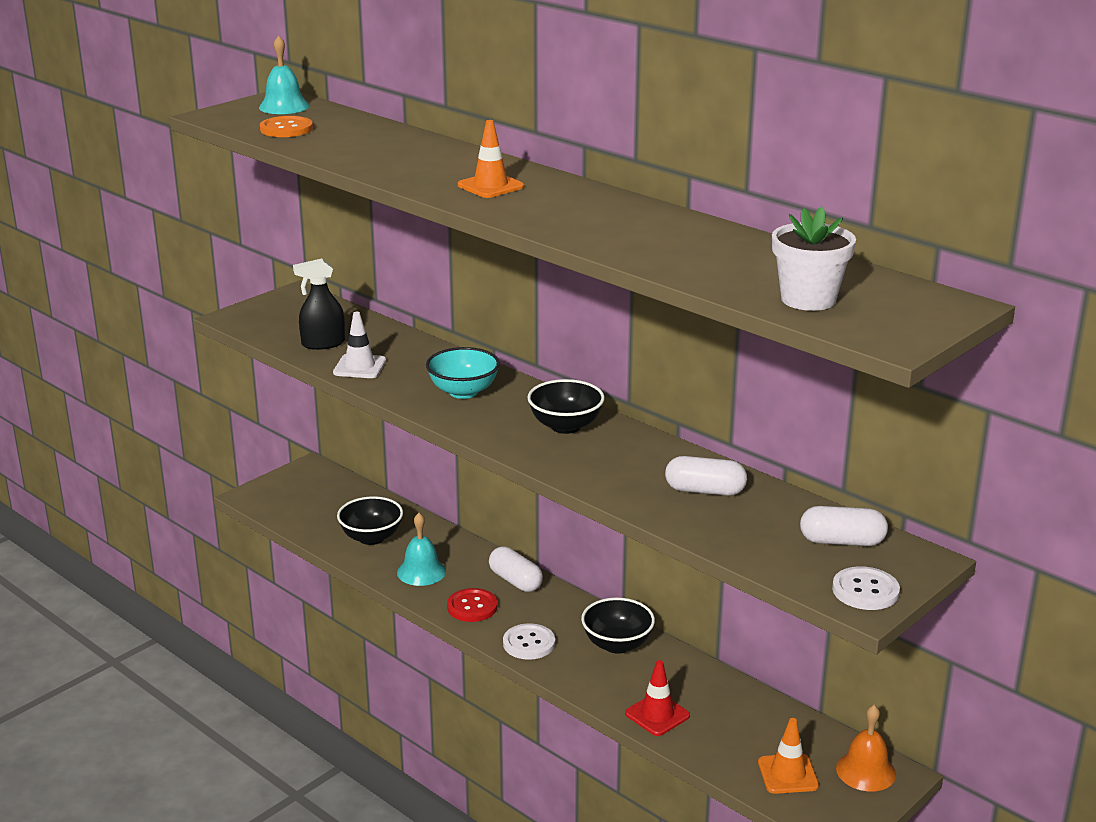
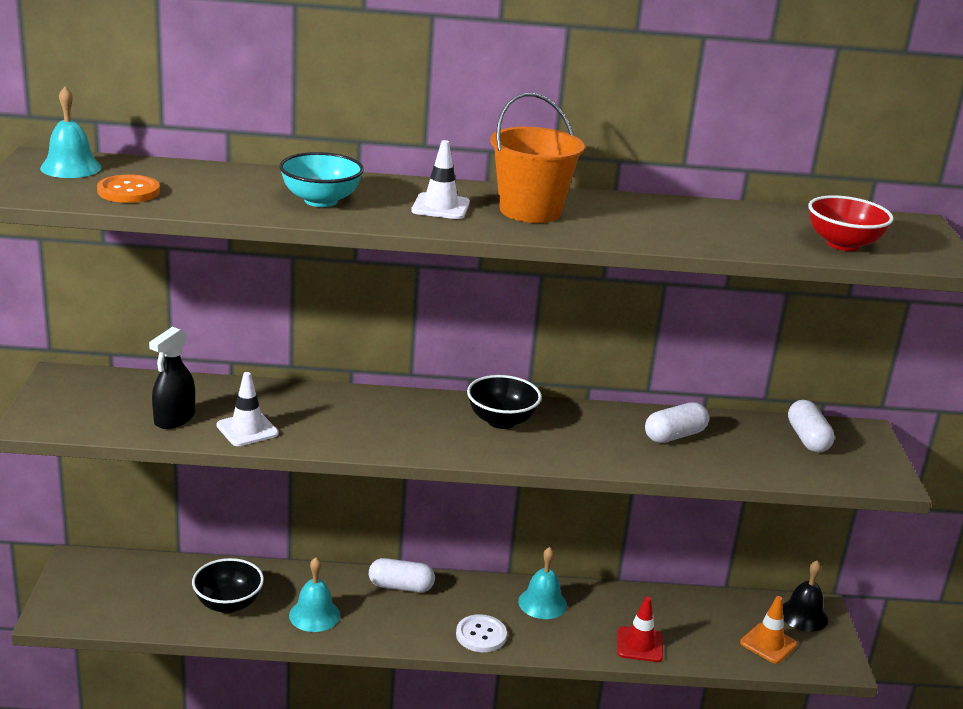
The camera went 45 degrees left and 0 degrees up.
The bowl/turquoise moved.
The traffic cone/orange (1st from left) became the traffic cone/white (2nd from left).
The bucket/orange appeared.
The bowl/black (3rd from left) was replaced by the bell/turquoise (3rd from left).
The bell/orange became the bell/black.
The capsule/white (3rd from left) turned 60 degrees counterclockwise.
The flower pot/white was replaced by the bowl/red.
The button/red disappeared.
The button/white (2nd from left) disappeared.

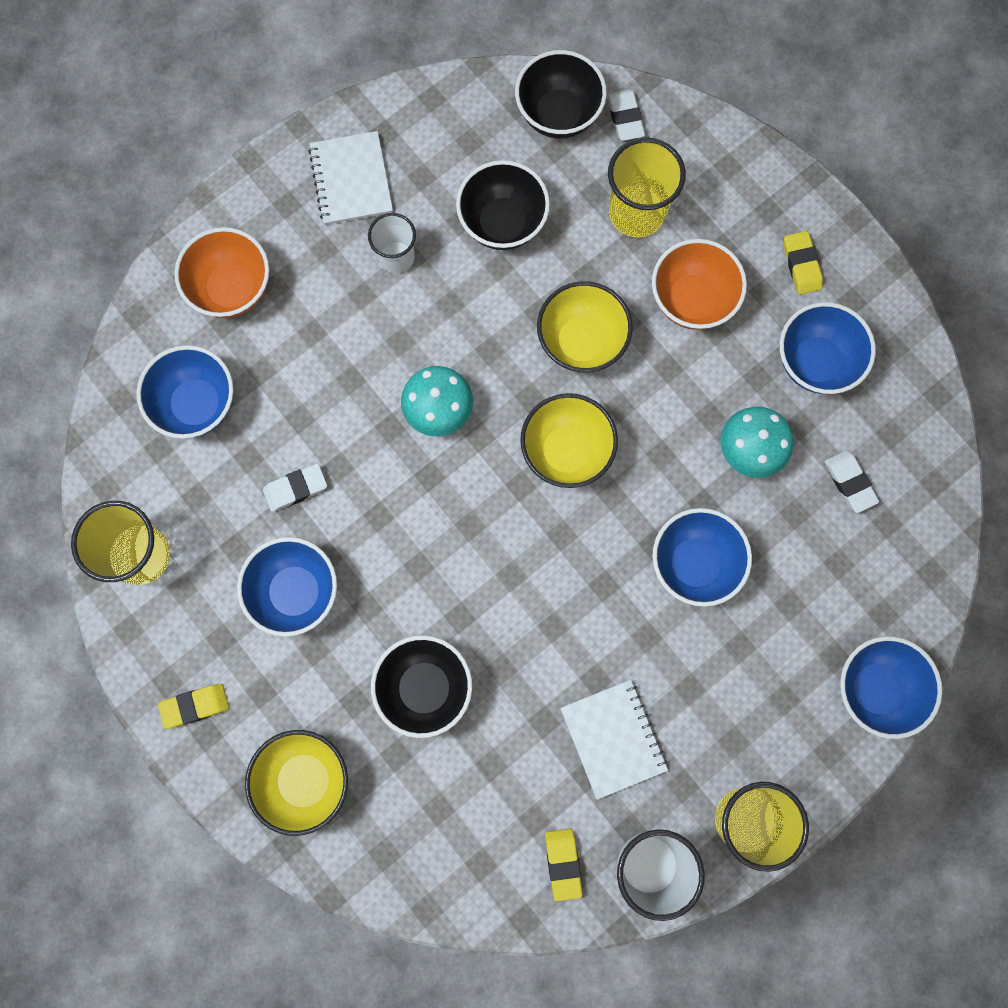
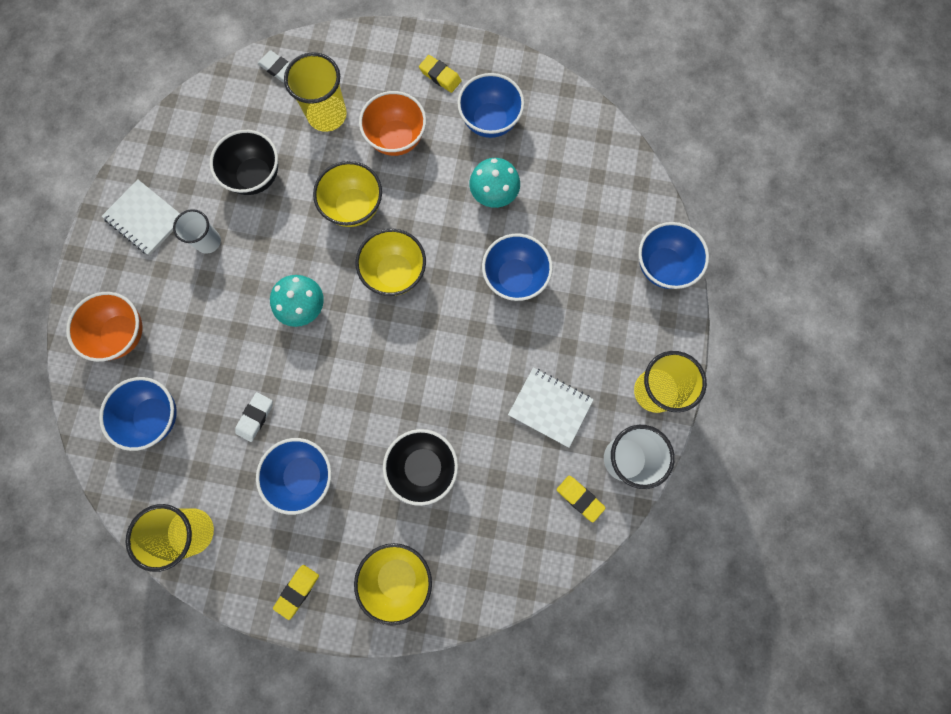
The camera went 40 degrees left and 0 degrees up.
The bowl/black (3rd from left) disappeared.
The eraser/white (3rd from left) disappeared.

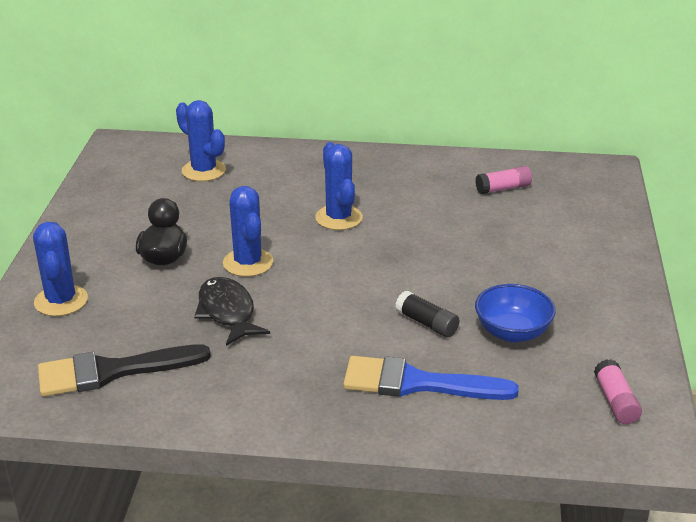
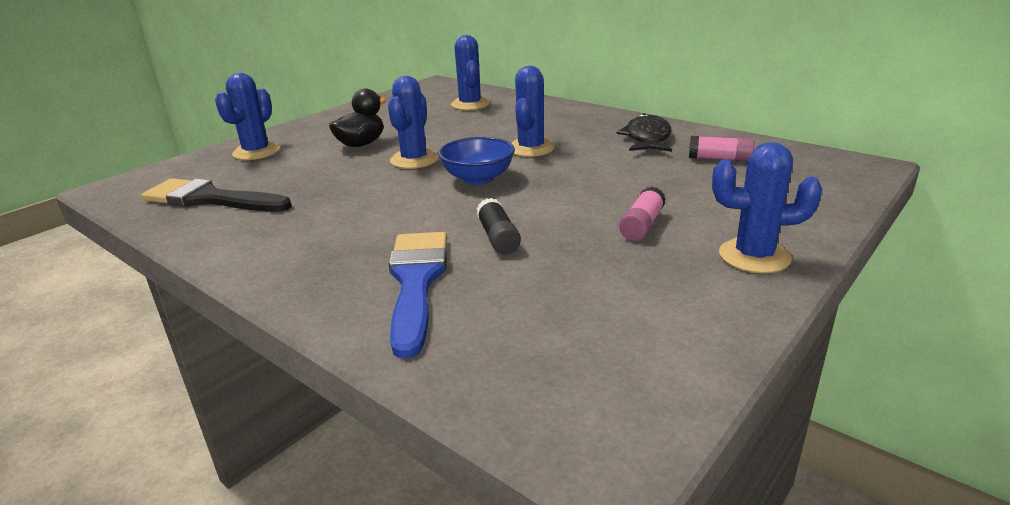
The camera went 35 degrees right and 5 degrees down.
The brush/blue turned 45 degrees clockwise.
The bowl/blue moved.
The fish/black moved.
The glue stick/pink (2nd from left in the first image) moved.
The cactus/blue (5th from left) appeared.

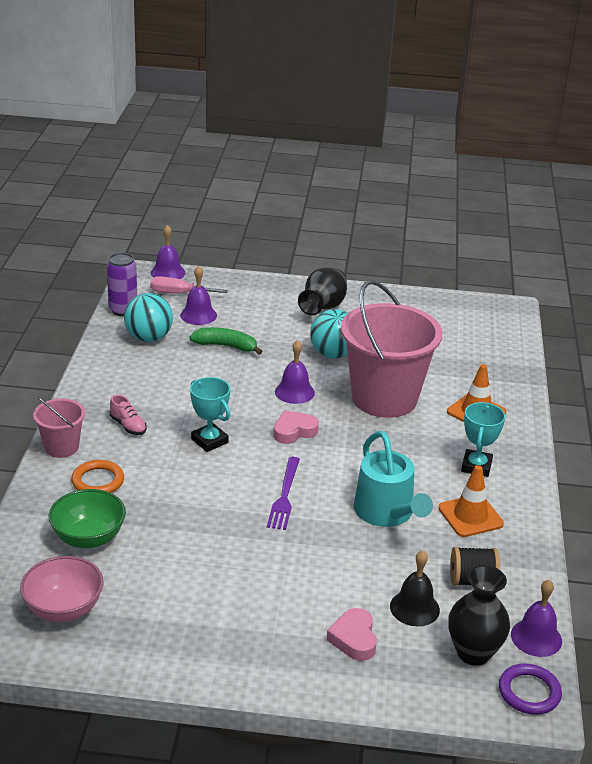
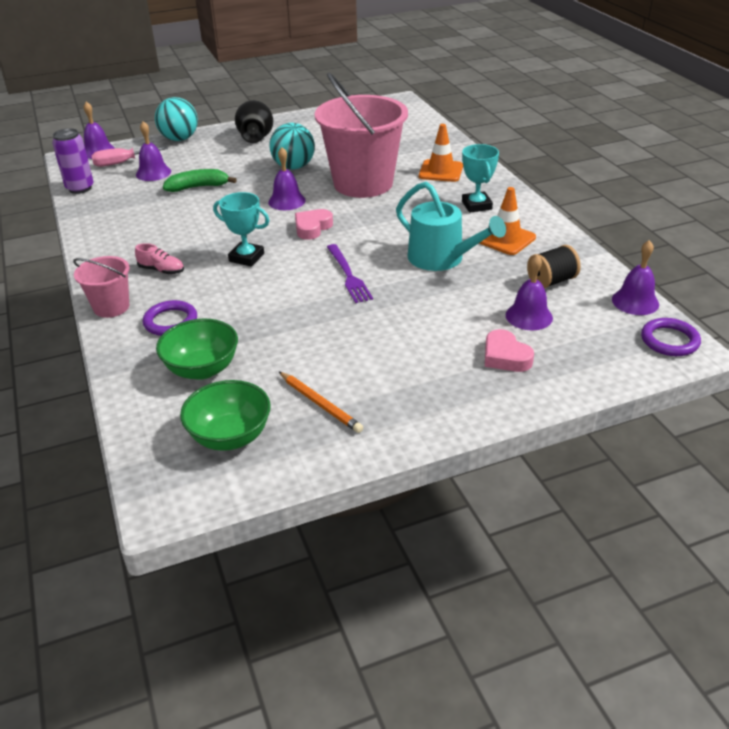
The camera went 25 degrees left and 5 degrees up.
The ring/orange became the ring/purple (1st from left).
The ball/turquoise (1st from left) moved.
The bowl/pink became the bowl/green (2nd from left).
The pencil/orange appeared.
The bell/black became the bell/purple (4th from left).
The vase/black (2nd from left) disappeared.

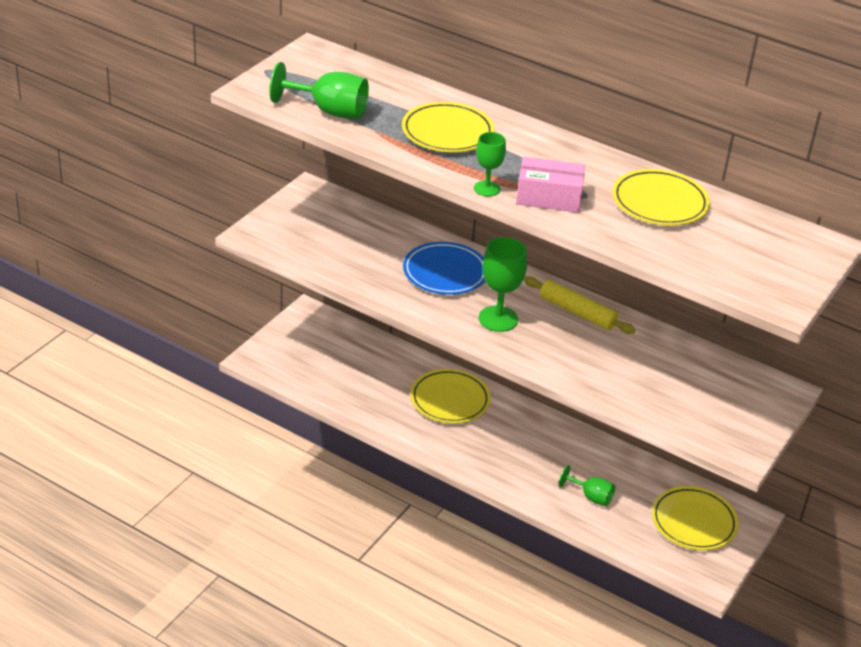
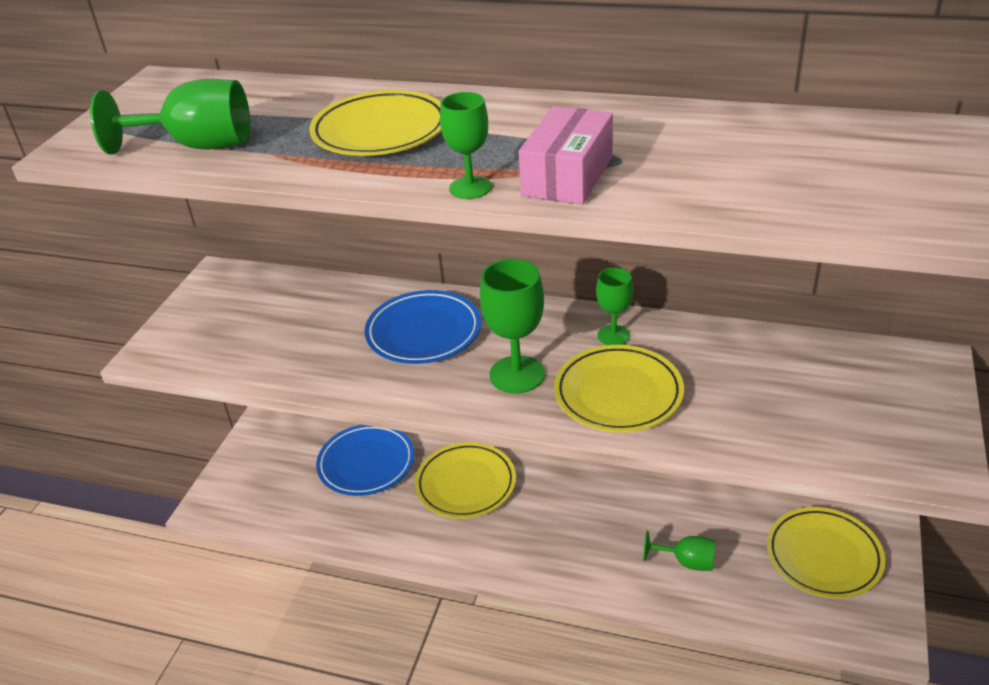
The camera went 10 degrees left and 0 degrees up.
The plate/blue (1st from left) appeared.
The box/pink turned 60 degrees counterclockwise.
The plate/yellow (3rd from left) moved.
The rolling pin/yellow was replaced by the goblet/green (4th from left).

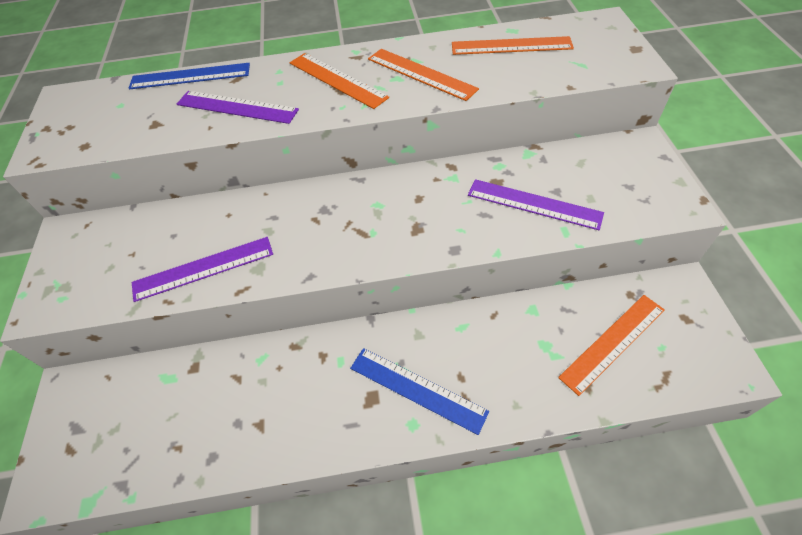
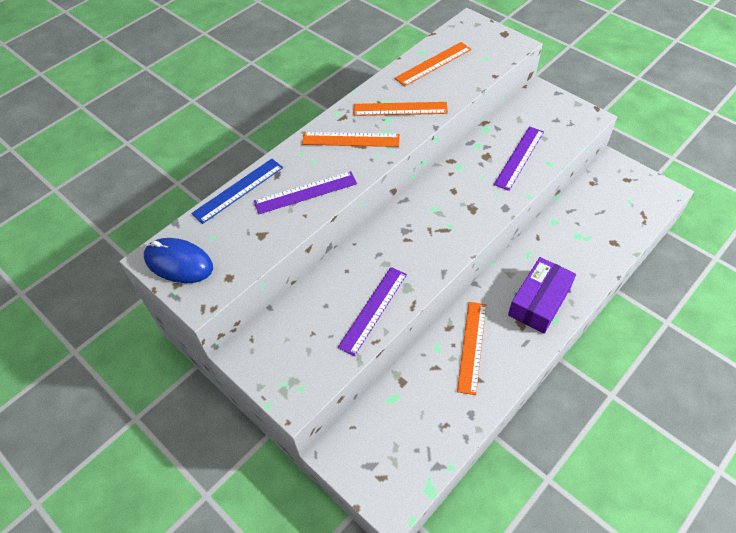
The camera went 40 degrees left and 0 degrees up.
The mouse/blue appeared.
The ruler/orange (4th from left) moved.
The ruler/purple (3rd from left) turned 45 degrees counterclockwise.
The ruler/blue (2nd from left) was replaced by the box/purple.

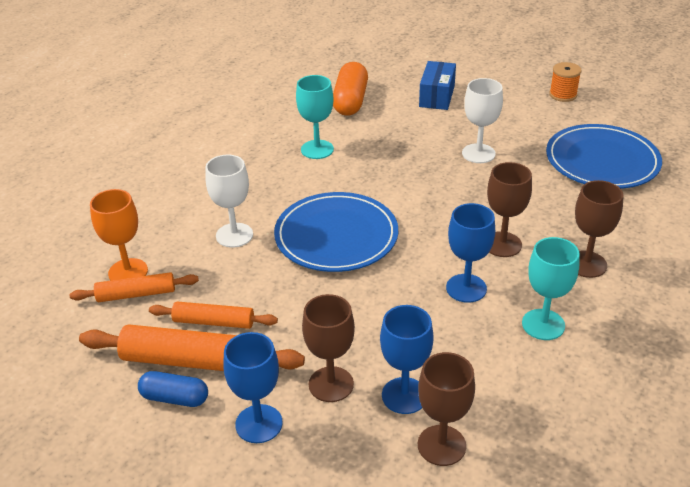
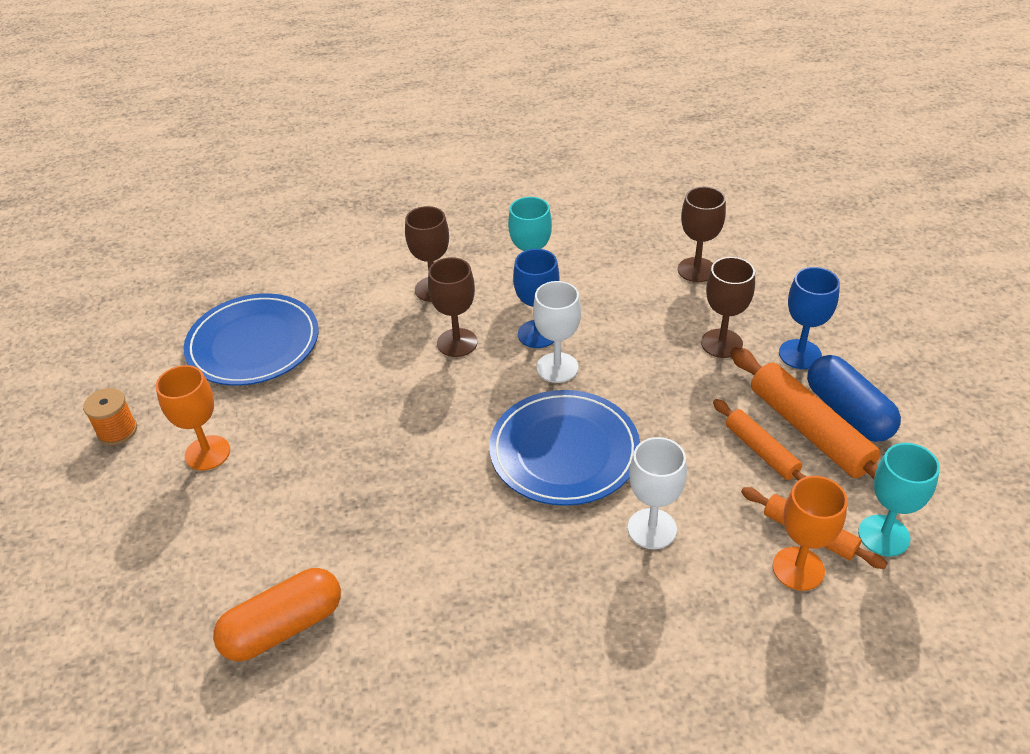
The camera went 130 degrees left and 5 degrees up.
The goblet/orange (1st from left) appeared.
The goblet/white (2nd from left in the first image) moved.
The capsule/blue changed to 1.58 times the size.
The goblet/turquoise (1st from left in the first image) moved.
The goblet/blue (2nd from left) disappeared.
The box/blue disappeared.

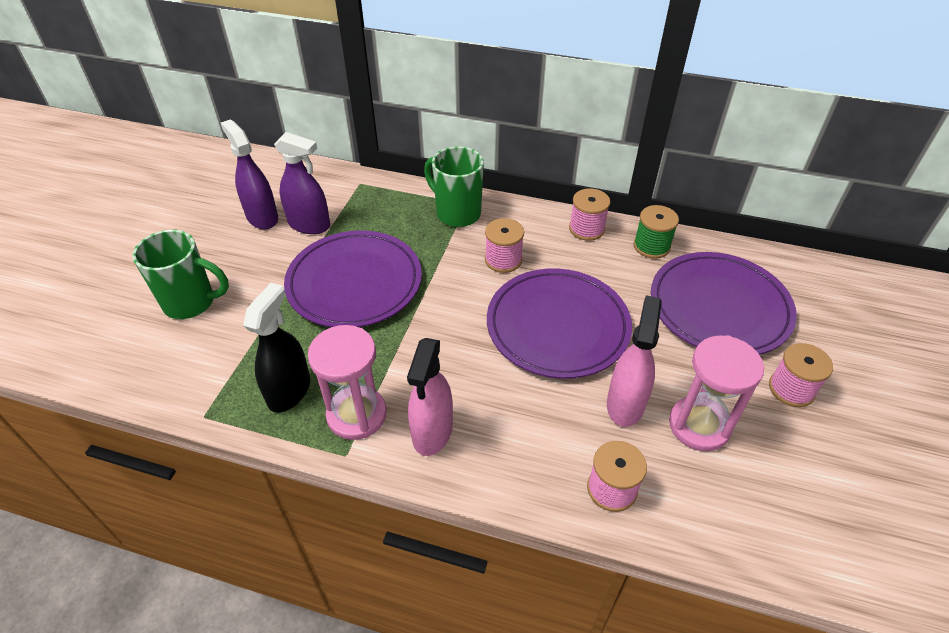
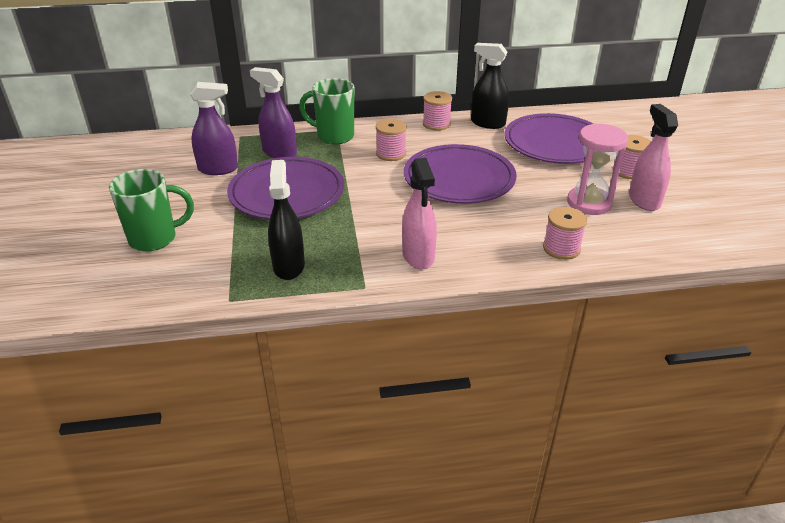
The camera went 25 degrees left and 10 degrees down.
The spray bottle/purple (1st from left in the first image) moved.
The spool/green was replaced by the spray bottle/black (2nd from left).
The spray bottle/pink (2nd from left) moved.
The hourglass/pink (1st from left) disappeared.

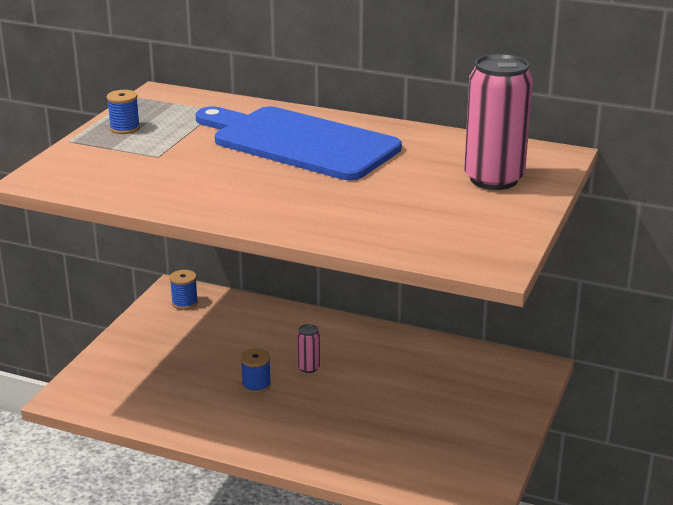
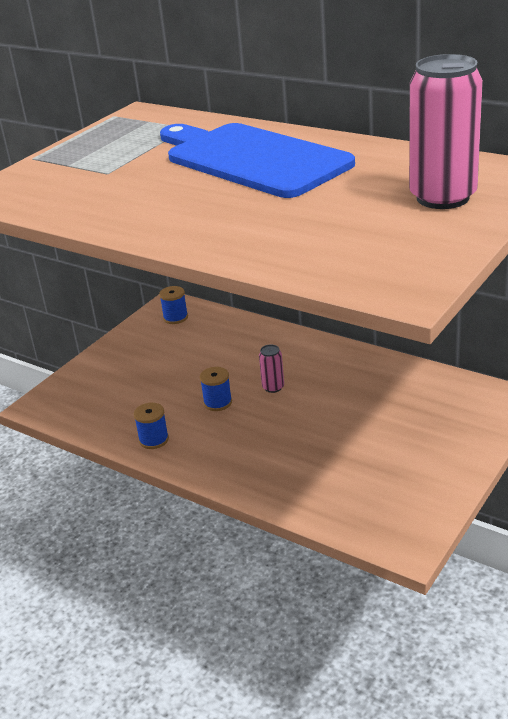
The camera went 15 degrees right and 5 degrees up.
The spool/blue (1st from left) moved.

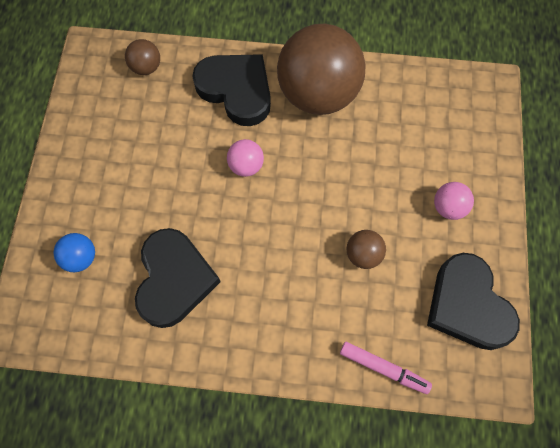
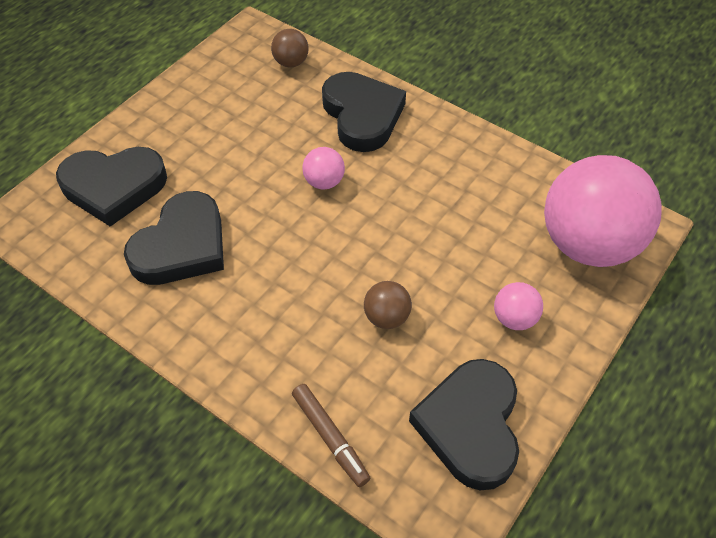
The camera went 30 degrees right and 15 degrees down.
The ball/blue was replaced by the heart/black (1st from left).
The marker/pink became the marker/brown.
The ball/pink (3rd from left) appeared.
The ball/brown (2nd from left) disappeared.

